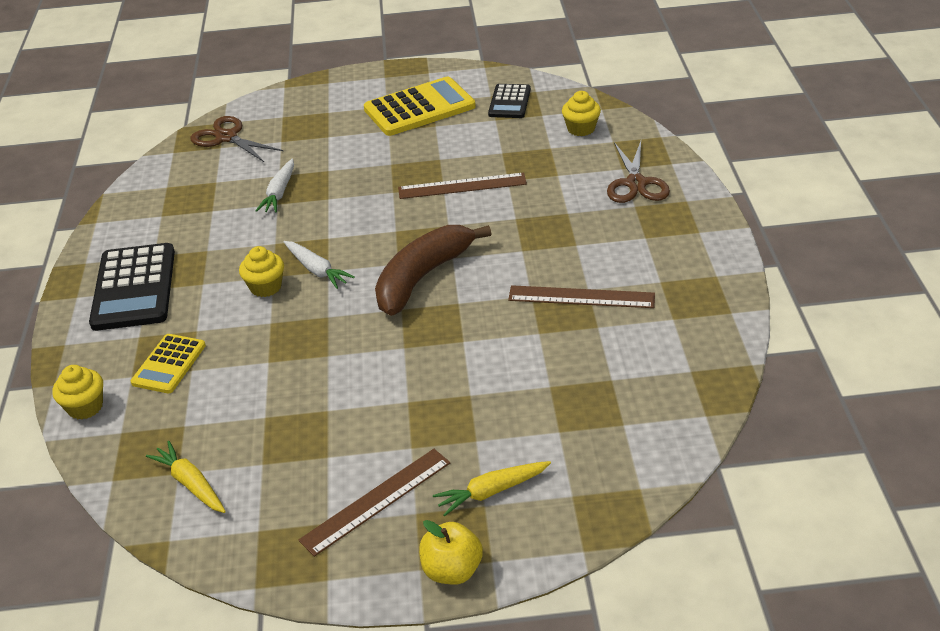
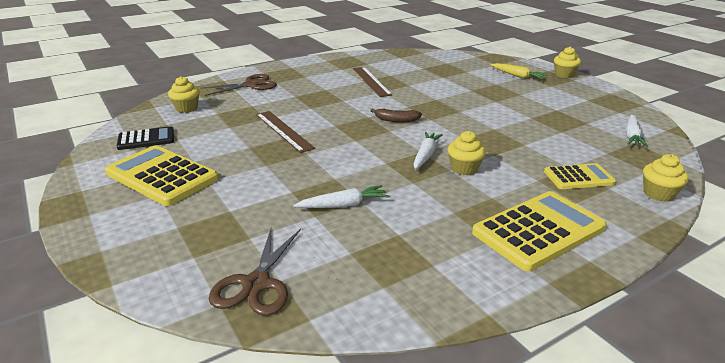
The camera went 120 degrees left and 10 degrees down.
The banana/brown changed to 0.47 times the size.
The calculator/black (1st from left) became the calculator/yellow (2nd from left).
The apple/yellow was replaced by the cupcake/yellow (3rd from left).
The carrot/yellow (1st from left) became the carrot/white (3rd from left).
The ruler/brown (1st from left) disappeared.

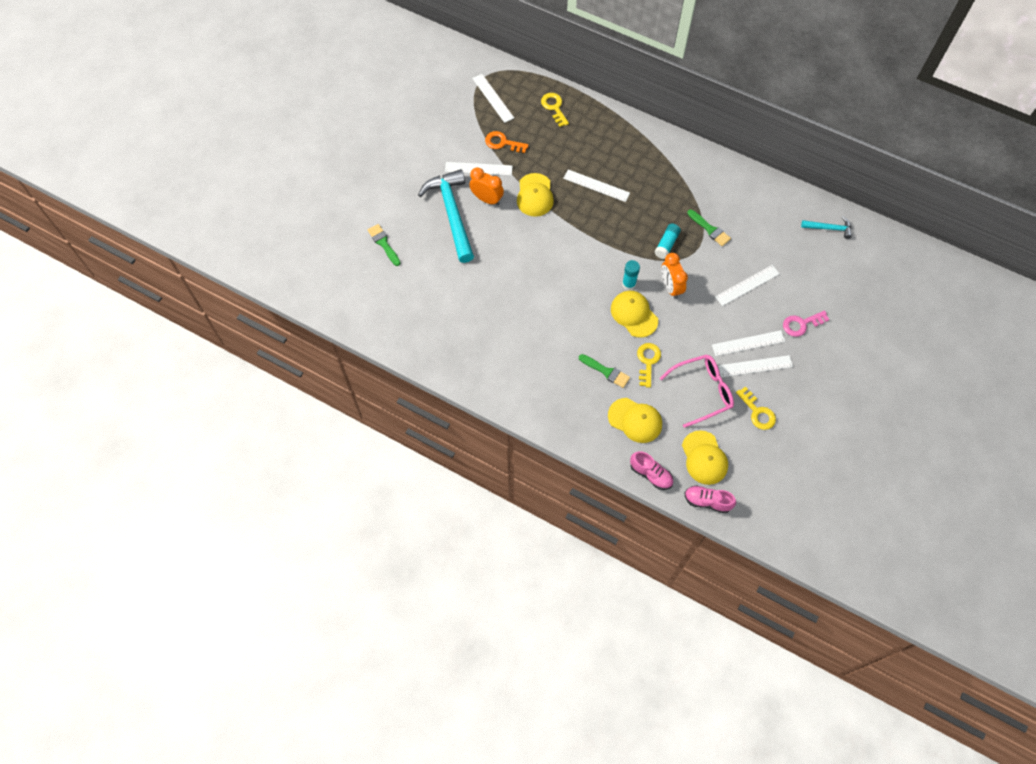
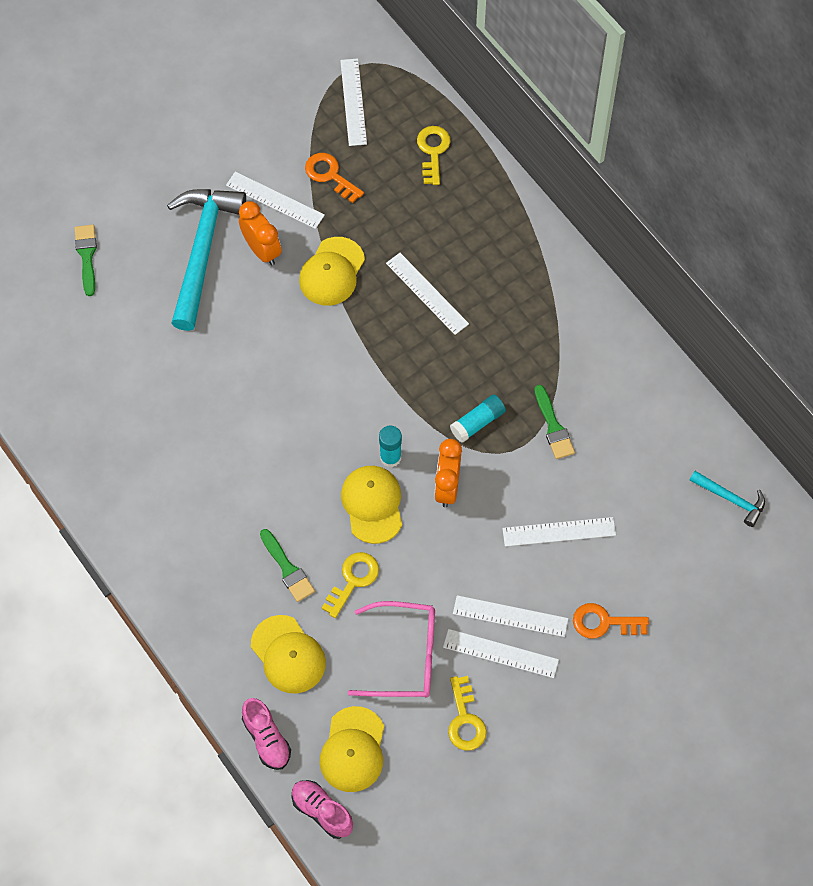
The camera went 25 degrees right and 0 degrees up.
The key/pink became the key/orange (2nd from left).

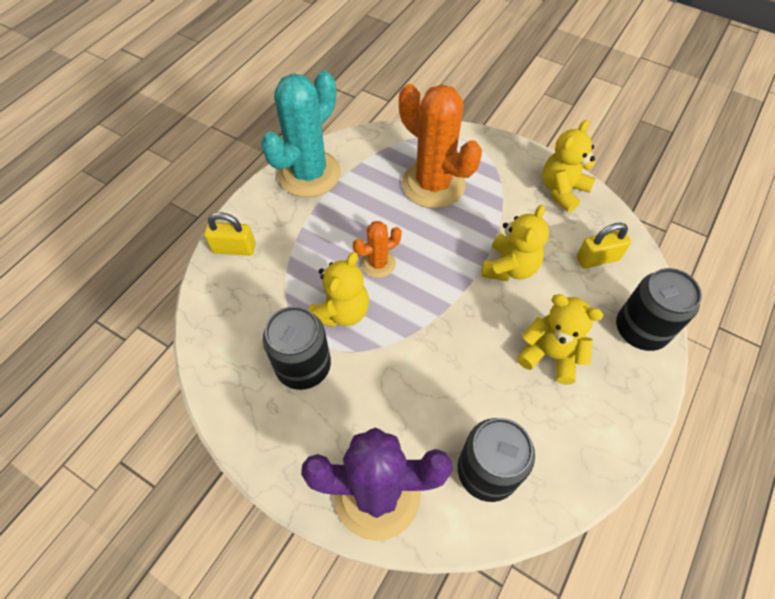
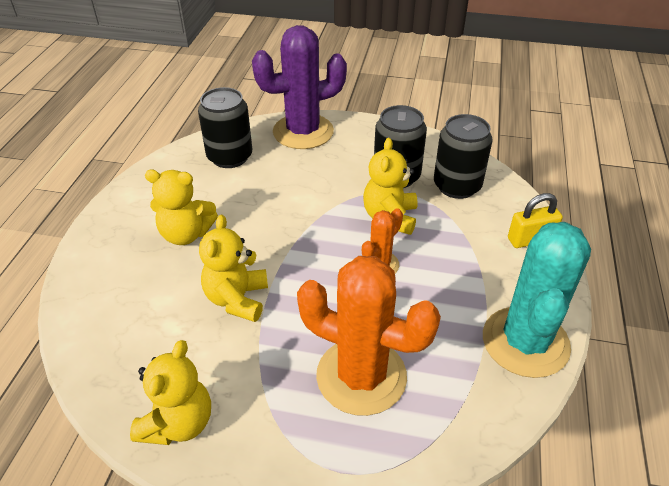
The camera went 160 degrees right and 15 degrees down.
The can/black (3rd from left) moved.
The padlock/yellow (2nd from left) disappeared.

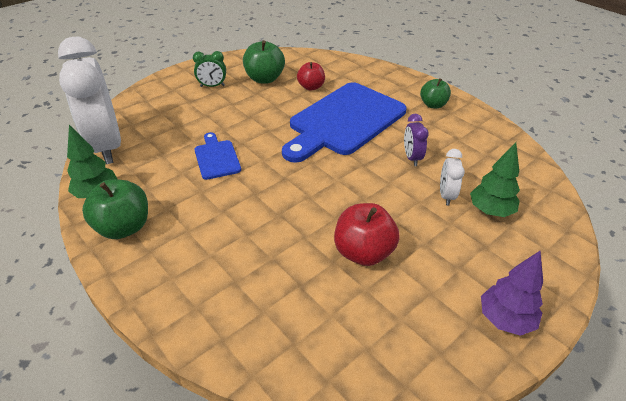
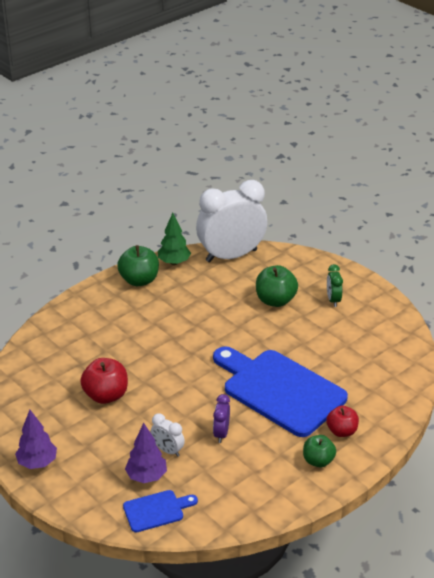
The camera went 90 degrees right and 5 degrees down.
The cutting board/blue (1st from left) moved.
The tree/green (2nd from left) became the tree/purple (2nd from left).
The clock/white (2nd from left in the first image) turned 150 degrees counterclockwise.
The clock/purple turned 75 degrees counterclockwise.
The apple/green (2nd from left) moved.
The apple/red (1st from left in the first image) moved.

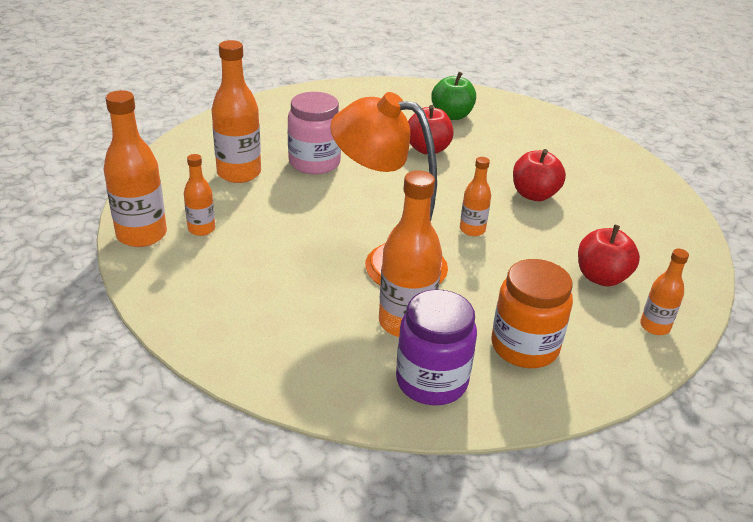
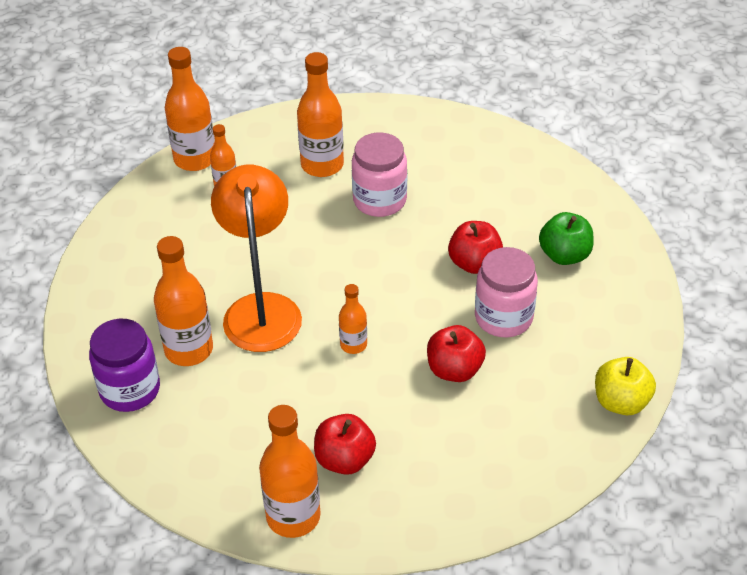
The camera went 65 degrees right and 10 degrees up.
The bottle/orange (6th from left in the first image) changed to 1.80 times the size.
The jar/pink (2nd from left) appeared.
The apple/yellow appeared.
The jar/orange disappeared.

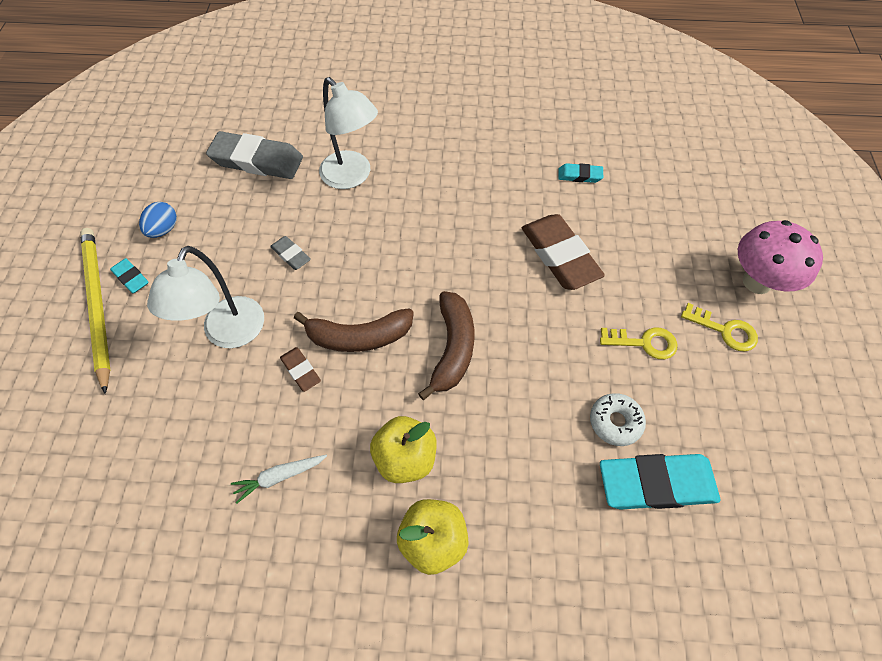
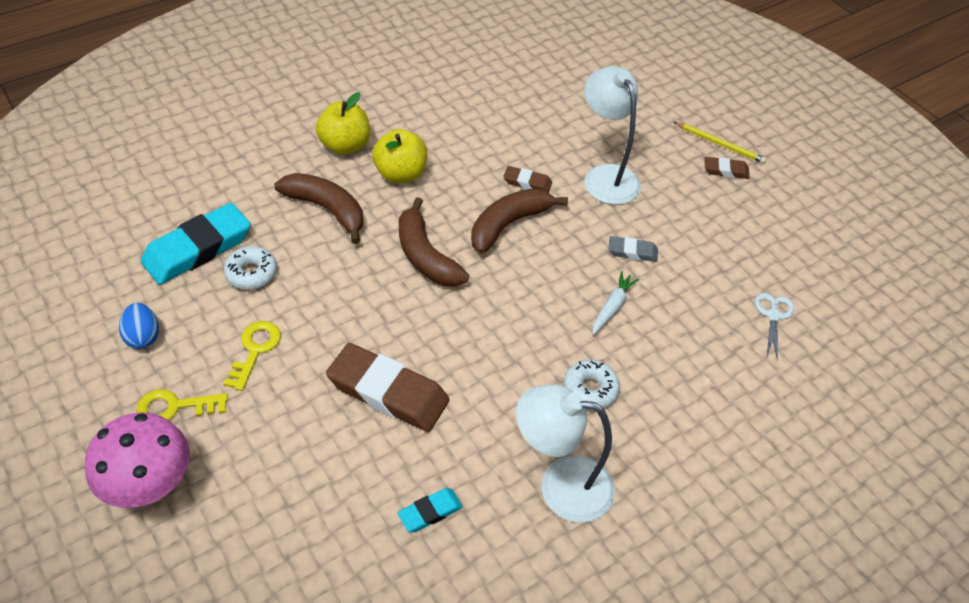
The camera went 140 degrees right and 10 degrees down.
The egg/blue moved.
The key/yellow (1st from left in the first image) turned 135 degrees clockwise.
The banana/brown (1st from left) appeared.
The lamp/white (2nd from left in the first image) moved.
The donut/white (2nd from left) appeared.
The carrot/white moved.
The pencil/yellow changed to 0.55 times the size.
The eraser/turquoise (1st from left) became the eraser/brown (3rd from left).
The eraser/grey (1st from left) was replaced by the scissors/white.

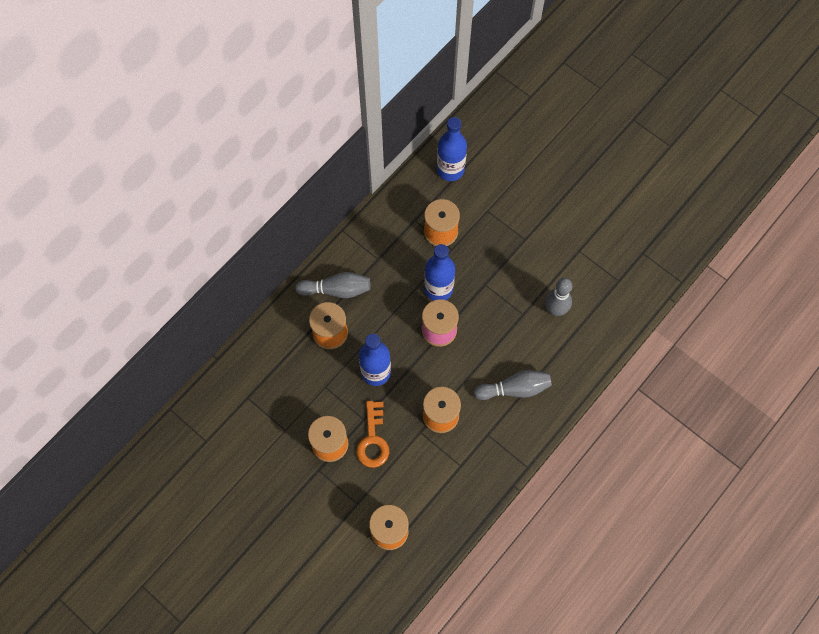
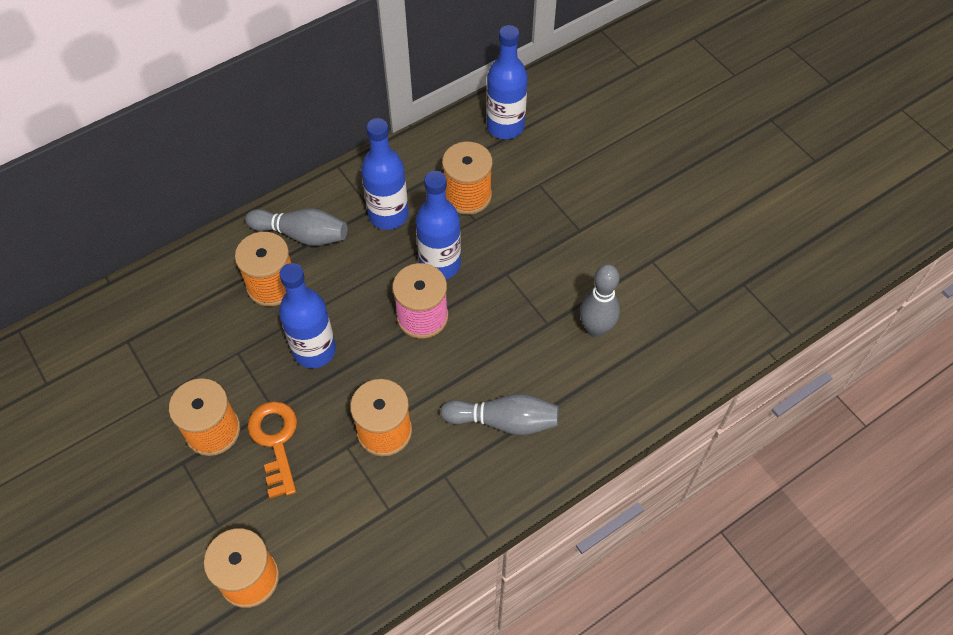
The camera went 15 degrees right and 10 degrees down.
The key/orange turned 150 degrees clockwise.
The bottle/blue (2nd from left) appeared.

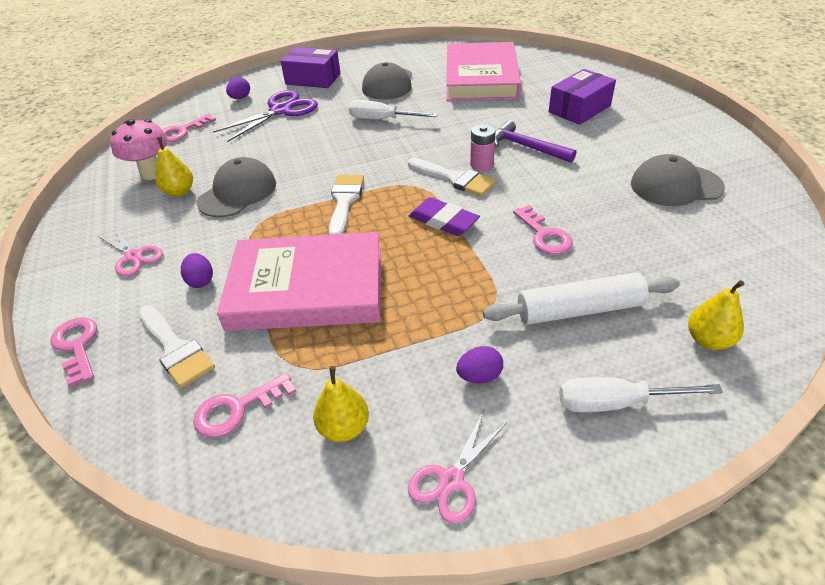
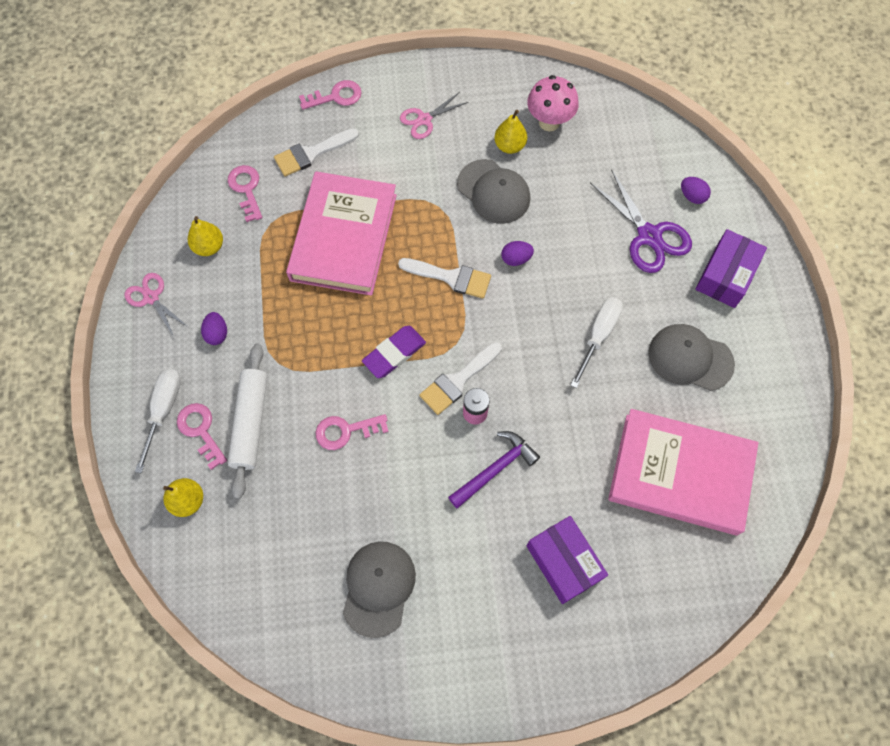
The camera went 100 degrees right and 25 degrees up.
The key/pink (2nd from left in the first image) moved.
The egg/purple (1st from left in the first image) moved.

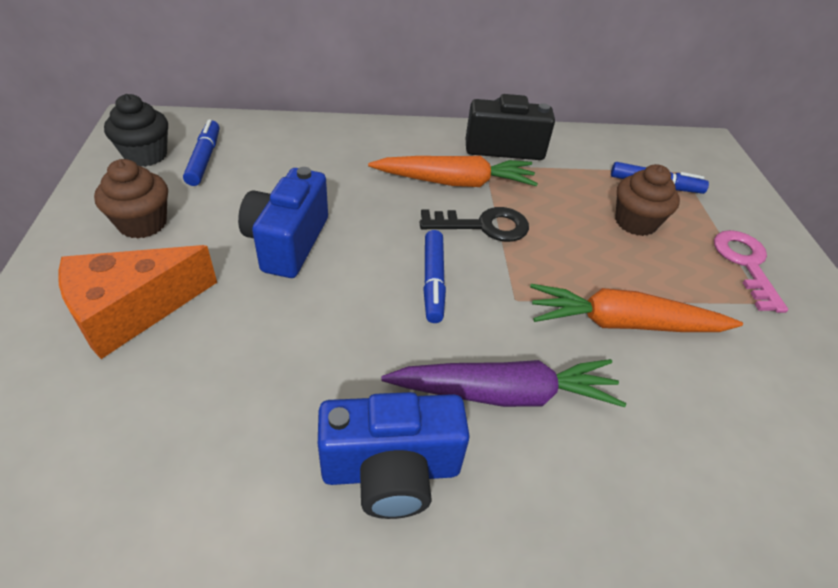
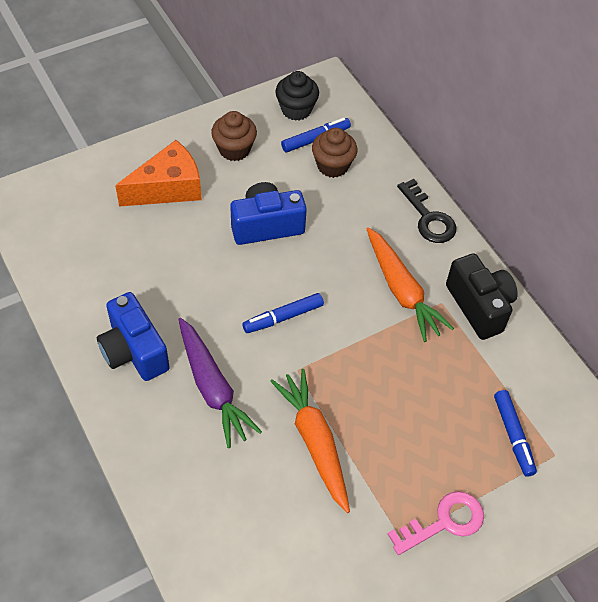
The camera went 65 degrees right and 10 degrees up.
The cheese/orange turned 120 degrees clockwise.
The cupcake/brown (2nd from left) moved.
The key/black moved.

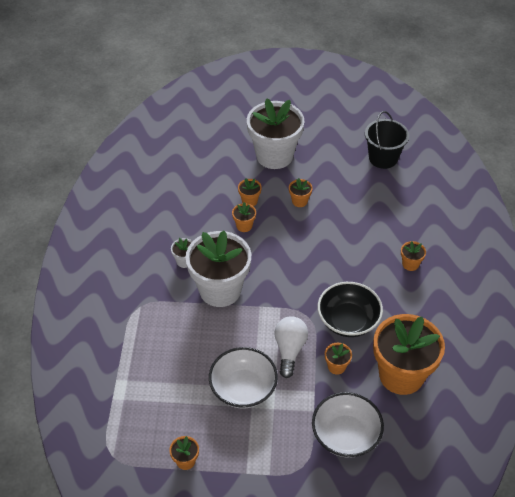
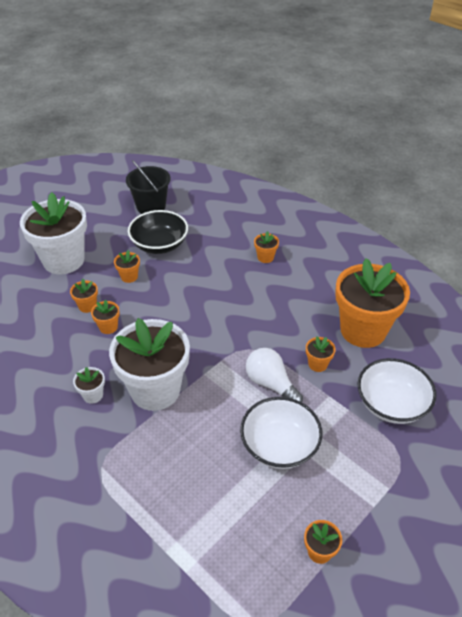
The camera went 50 degrees left and 5 degrees down.
The bowl/black moved.

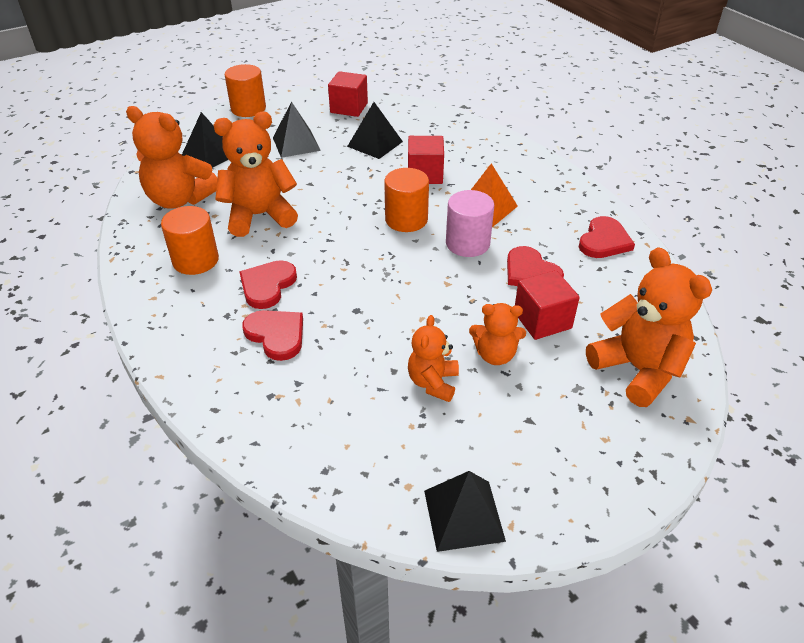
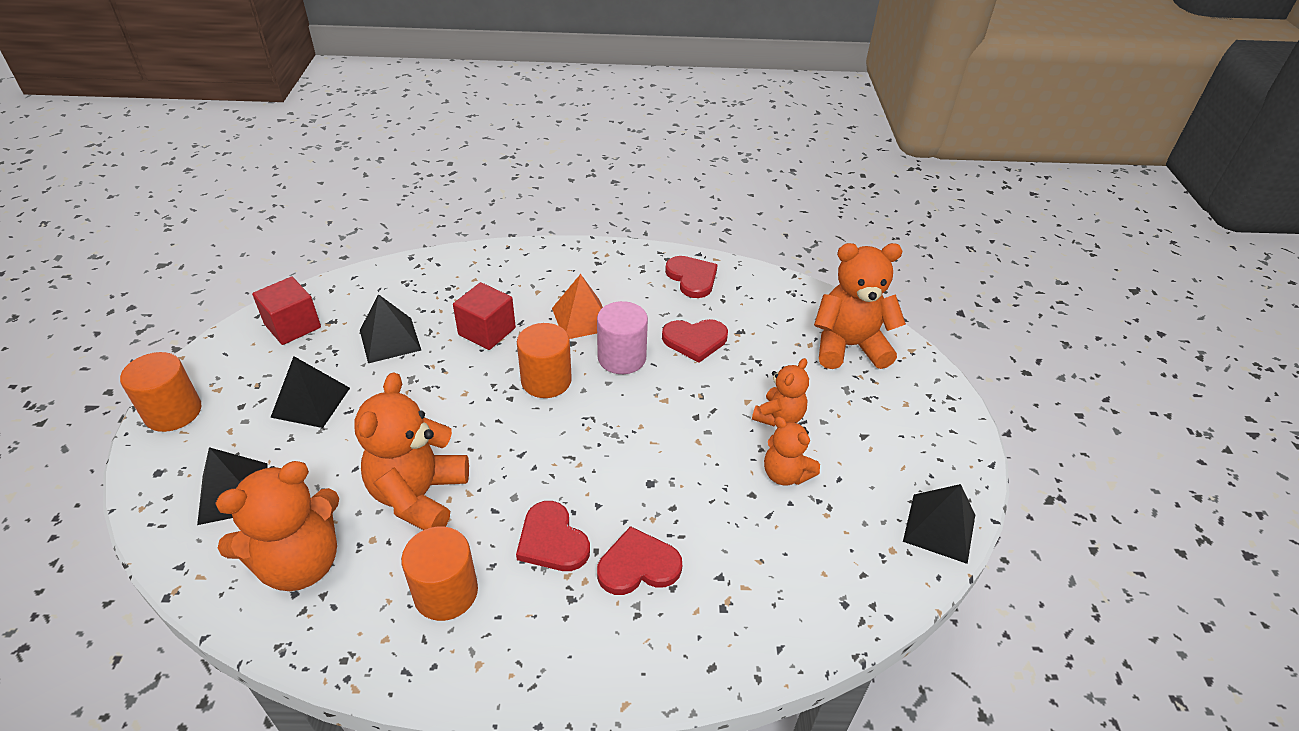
The camera went 60 degrees left and 0 degrees up.
The cube/red (3rd from left) disappeared.

